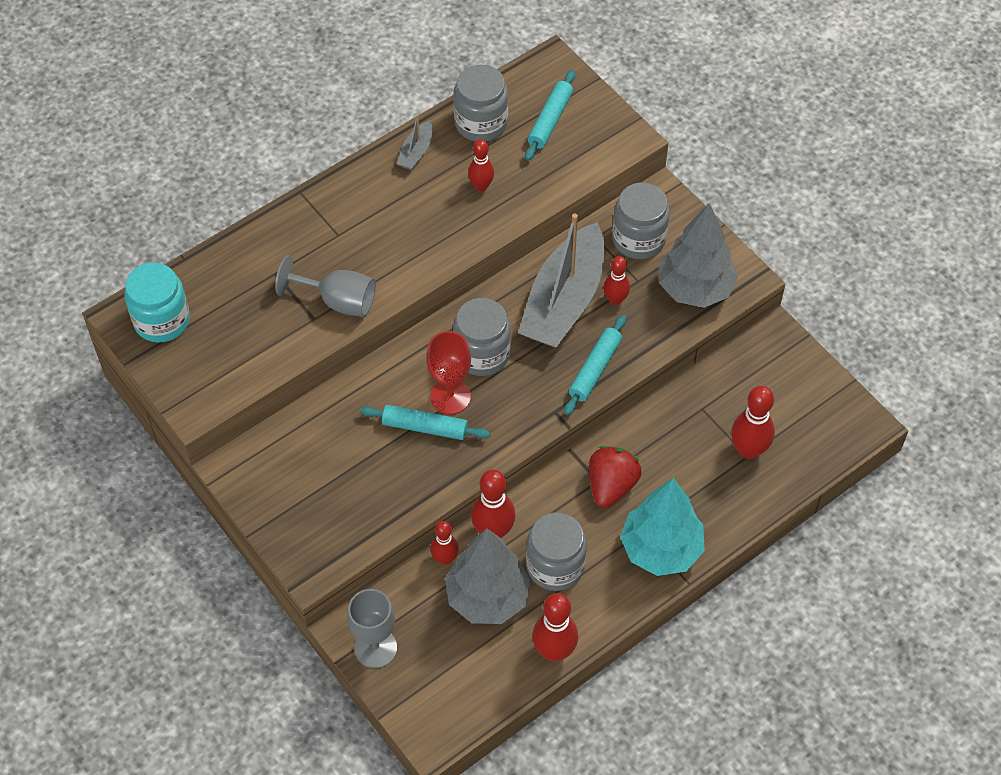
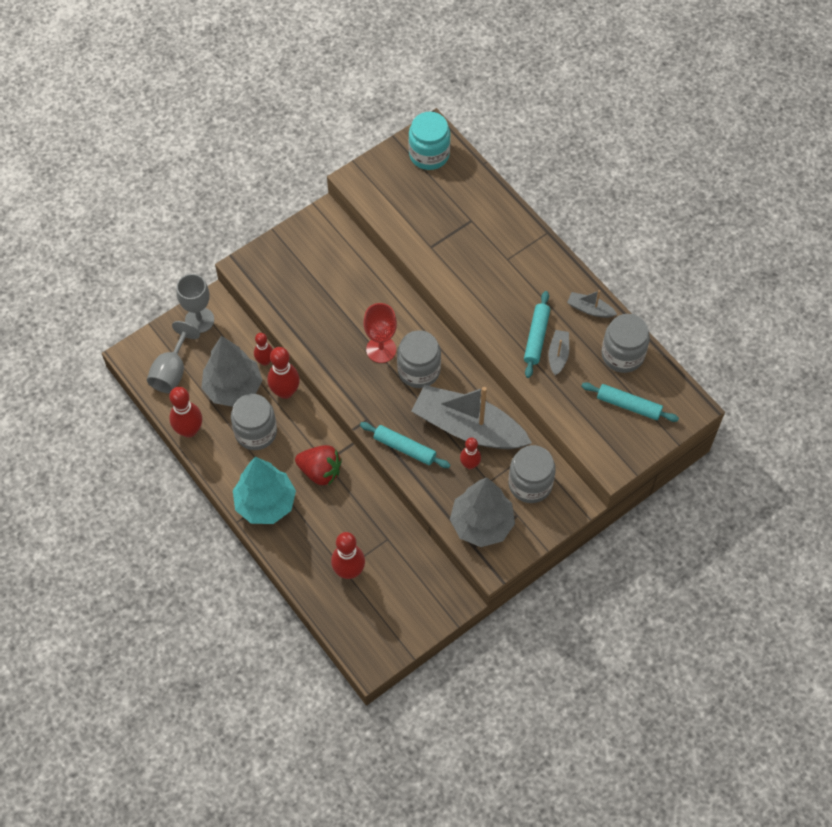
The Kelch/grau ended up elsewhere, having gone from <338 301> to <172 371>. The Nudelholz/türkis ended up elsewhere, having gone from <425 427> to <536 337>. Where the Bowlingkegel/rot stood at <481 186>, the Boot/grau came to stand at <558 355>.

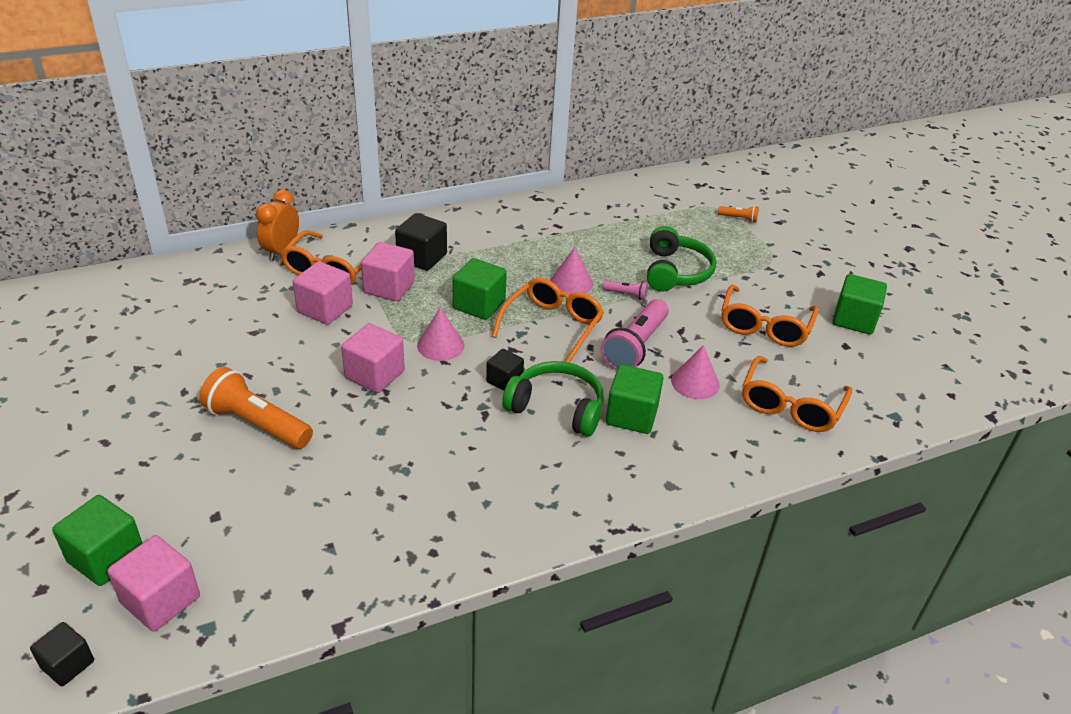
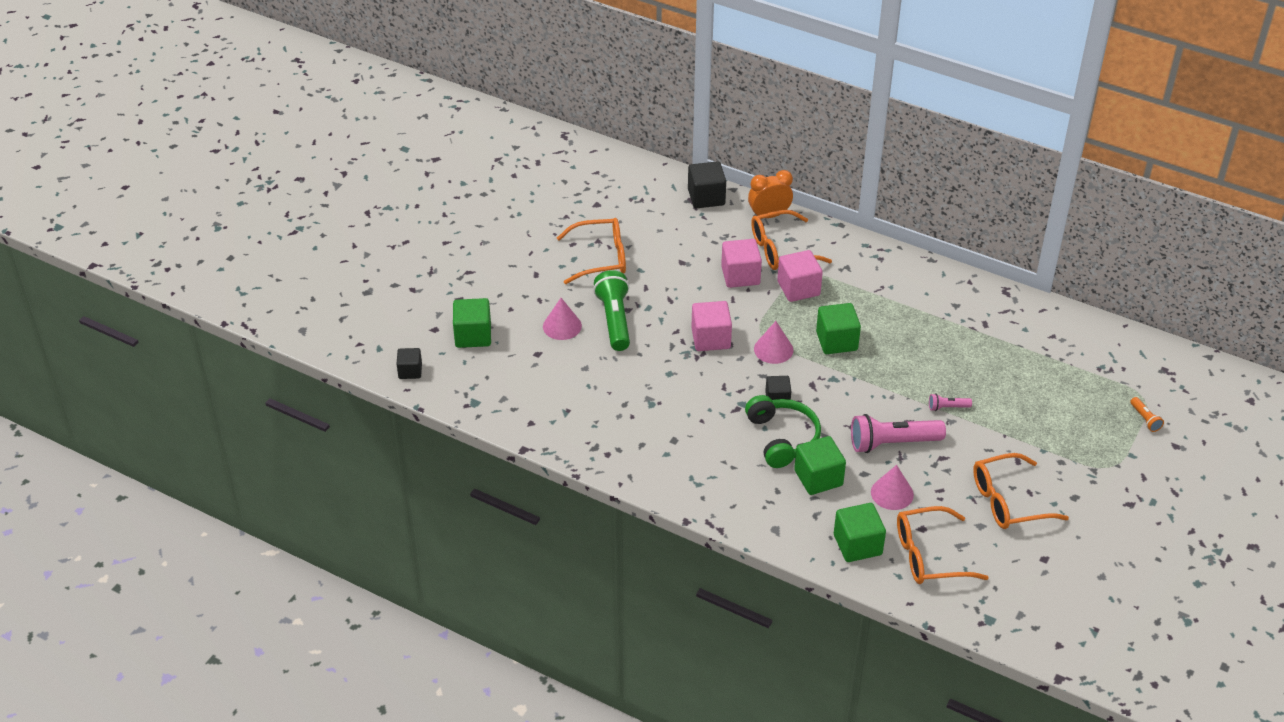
The Kegel/rosa ended up elsewhere, having gone from <571 283> to <562 326>. The Brille/orange ended up elsewhere, having gone from <552 326> to <601 258>. What was the Taschenlampe/orange at <256 424> turned into the Taschenlampe/grün at <614 320>. The Kubus/schwarz ended up elsewhere, having gone from <422 257> to <706 197>. The Kubus/grün ended up elsewhere, having gone from <854 320> to <857 545>. The Taschenlampe/rosa at <626 295> ended up facing another way, 105 degrees clockwise from before. The second view lost the Kubus/rosa at <161 600>. The second view lost the Kopfhörer/grün at <675 272>.

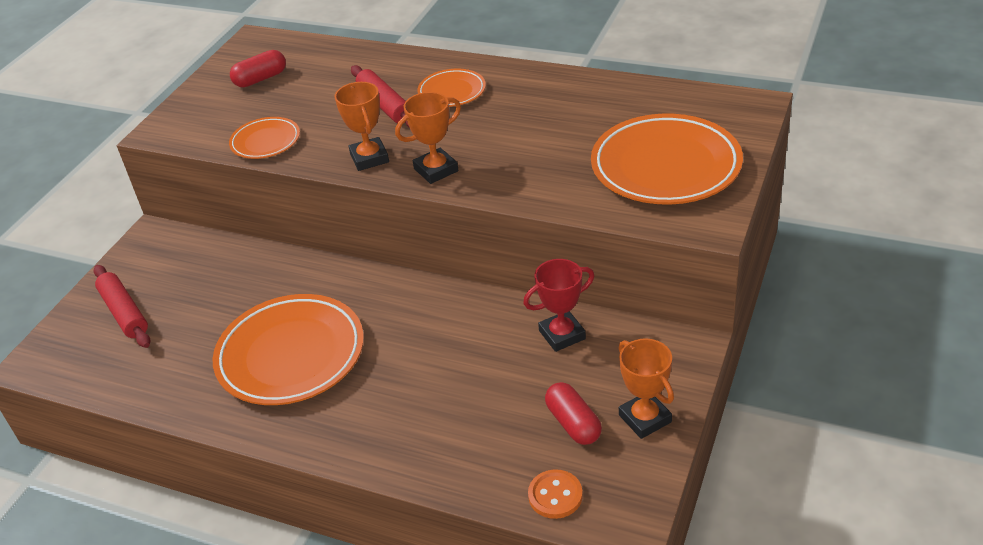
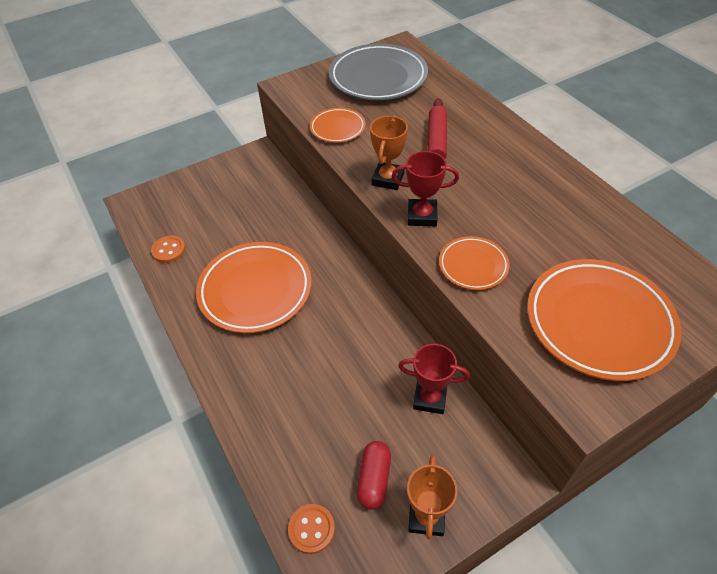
The second view gained the Knopf/orange at <169 250>. Where the Kapsel/rot stood at <260 79>, the Teller/grau came to stand at <378 77>. What was the Pokal/orange at <436 170> turned into the Pokal/rot at <422 216>. The Teller/orange ended up elsewhere, having gone from <452 92> to <473 265>. The second view lost the Nudelholz/rot at <125 312>.

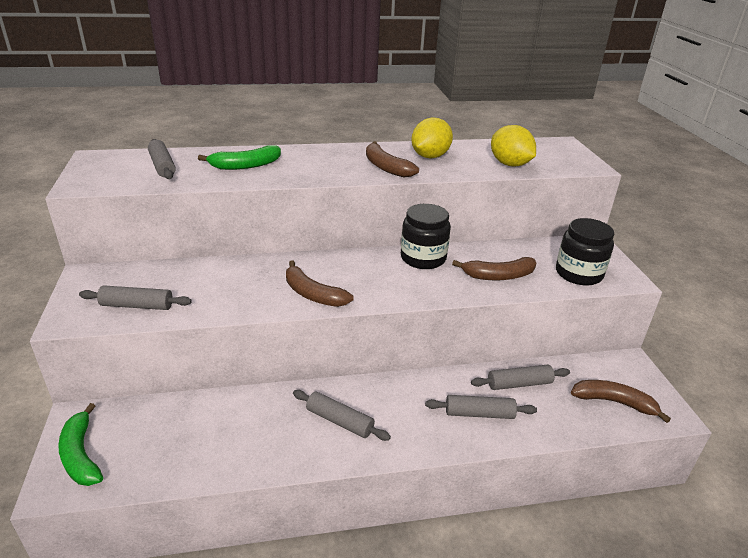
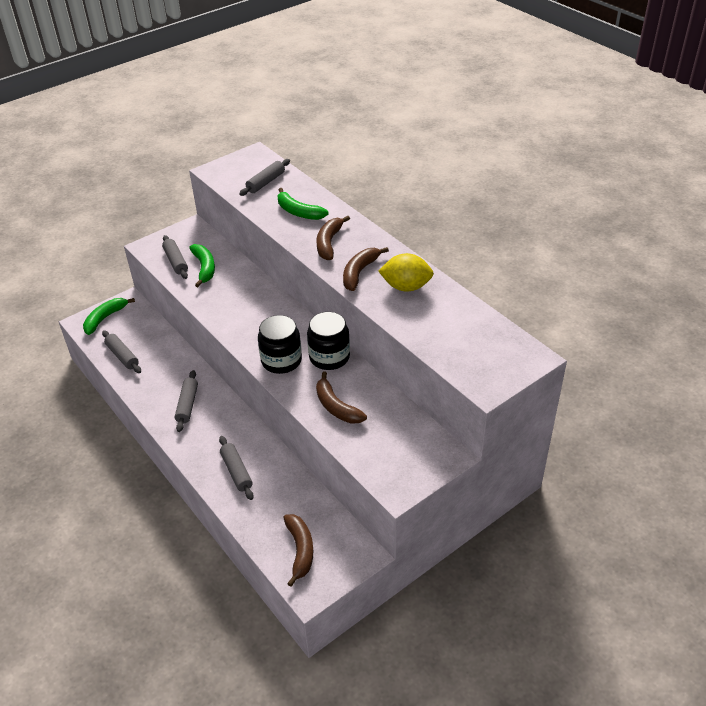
The Nudelholz/grau ended up elsewhere, having gone from <519 384> to <122 356>. The second view gained the Banane/grün at <204 268>. The Einmachglas/schwarz ended up elsewhere, having gone from <578 273> to <281 360>. The Banane/braun ended up elsewhere, having gone from <313 294> to <329 243>. The second view lost the Zitrone/gelb at <509 164>.

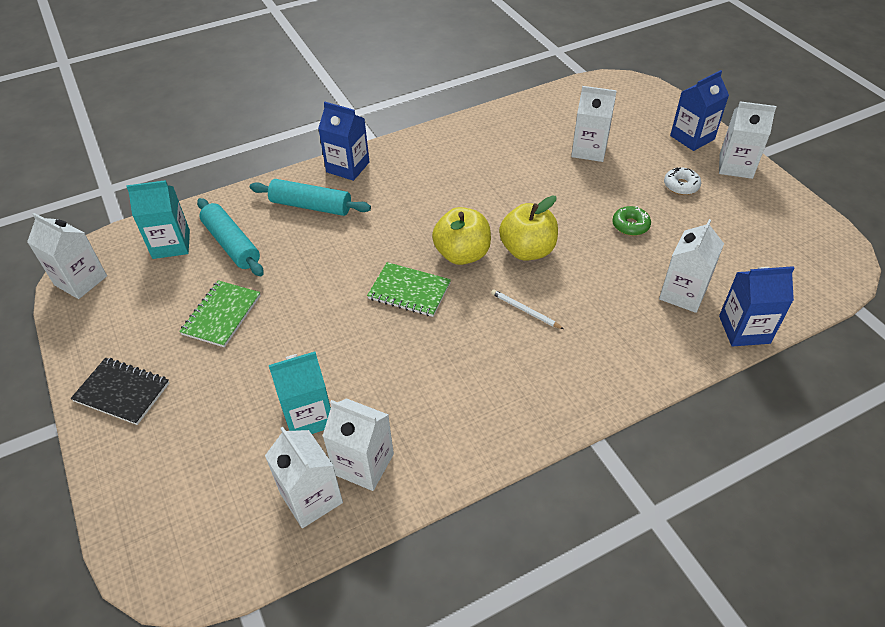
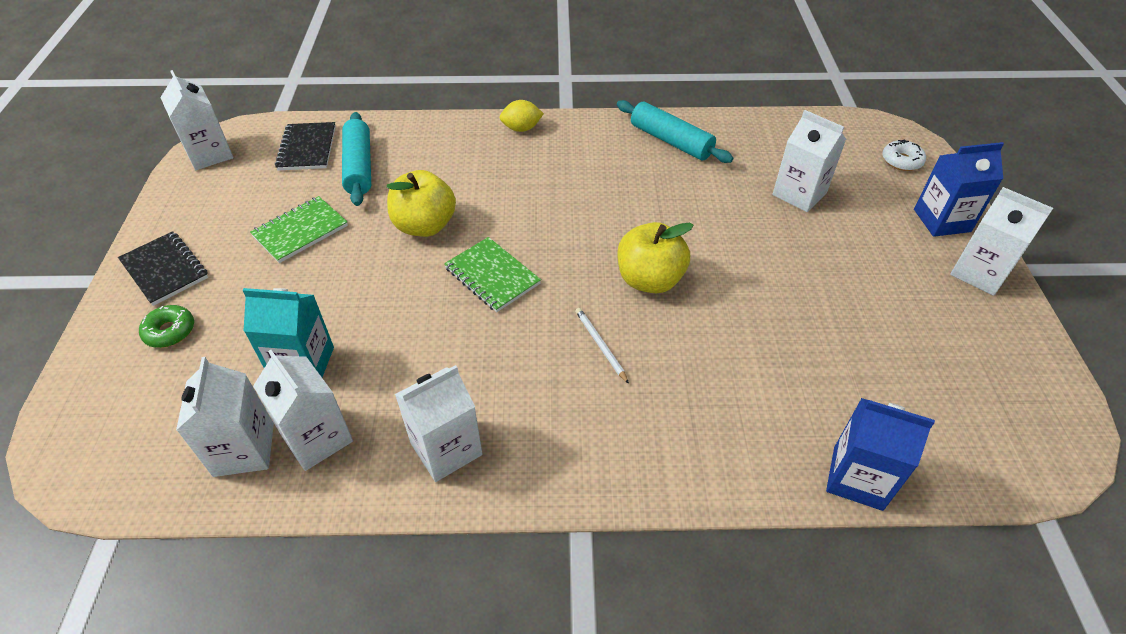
The Donut/grün ended up elsewhere, having gone from <630 225> to <170 331>. Where the Getränkekarton/türkis stood at <171 244>, the Notizbuch/schwarz came to stand at <307 148>. The Apfel/gelb ended up elsewhere, having gone from <462 254> to <425 226>. The Getränkekarton/weiß ended up elsewhere, having gone from <683 293> to <446 449>. Where the Getränkekarton/blau stood at <348 167>, the Zitrone/gelb came to stand at <521 128>. The Nudelholz/türkis ended up elsewhere, having gone from <311 206> to <671 141>. The Donut/weiß ended up elsewhere, having gone from <681 186> to <901 161>.

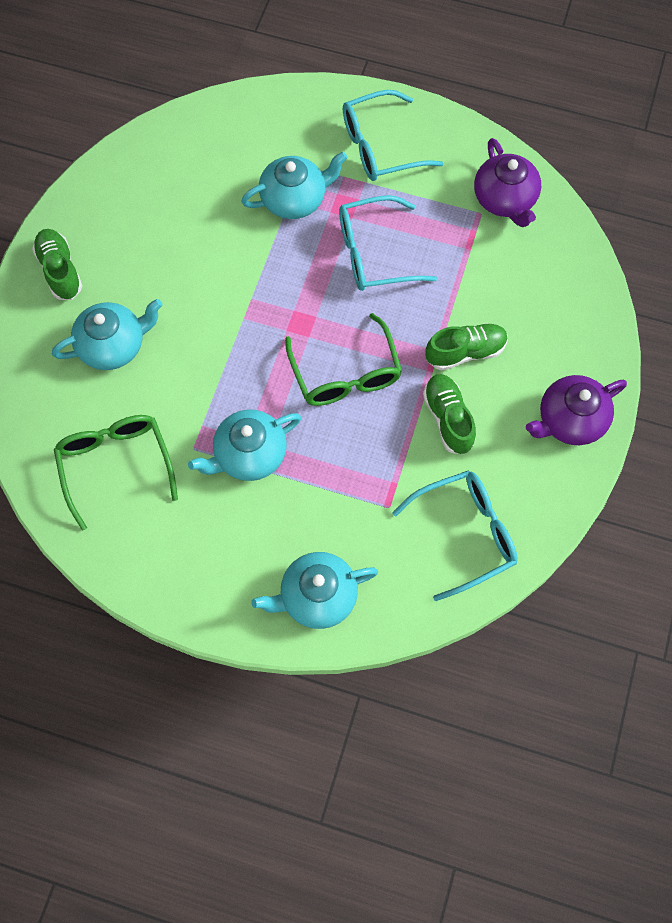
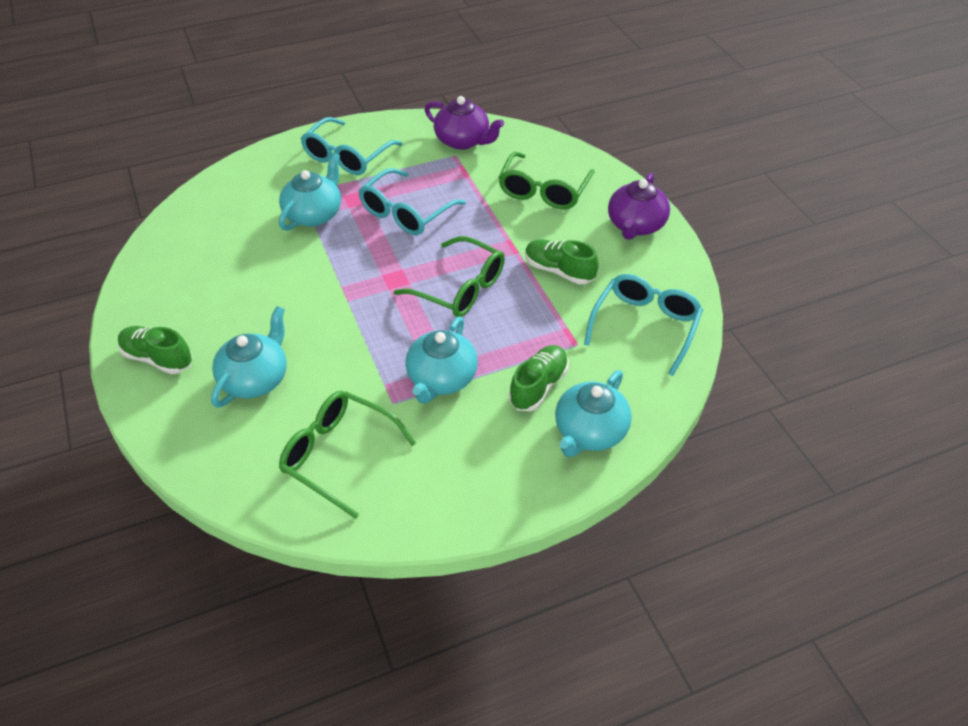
The second view gained the Brille/grün at <544 190>. The Schuh/grün ended up elsewhere, having gone from <465 352> to <538 386>.

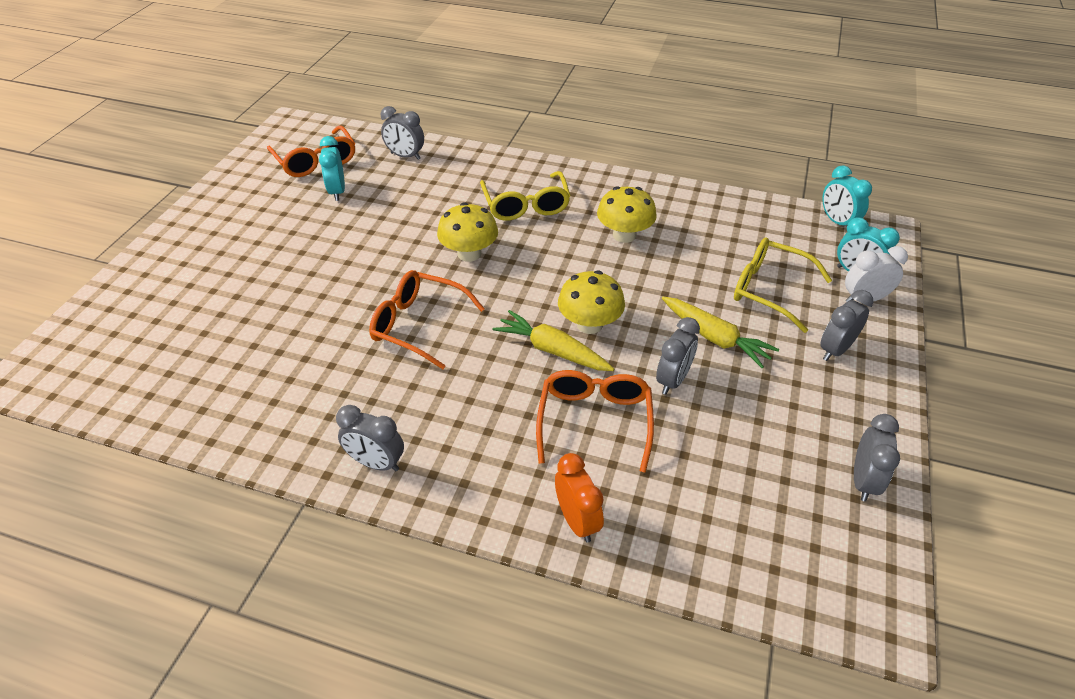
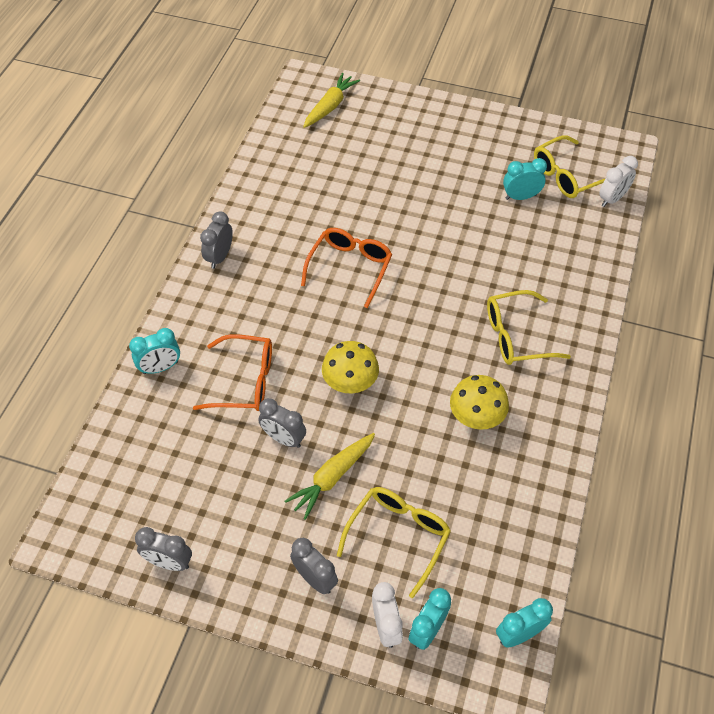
What was the Wecker/orange at <577 521> turned into the Wecker/türkis at <160 367>. The Karotte/gelb ended up elsewhere, having gone from <552 350> to <330 106>. What was the Brille/orange at <316 161> turned into the Brille/gelb at <567 176>. The second view gained the Wecker/weiß at <612 199>. The second view lost the Wecker/grau at <405 156>. The second view lost the Pilz/gelb at <469 253>.

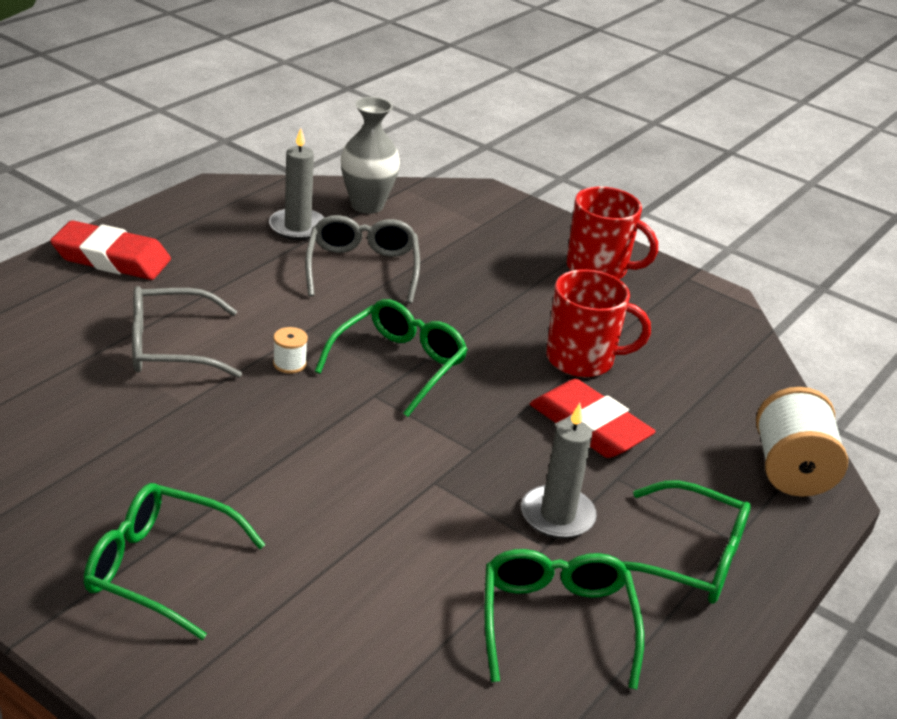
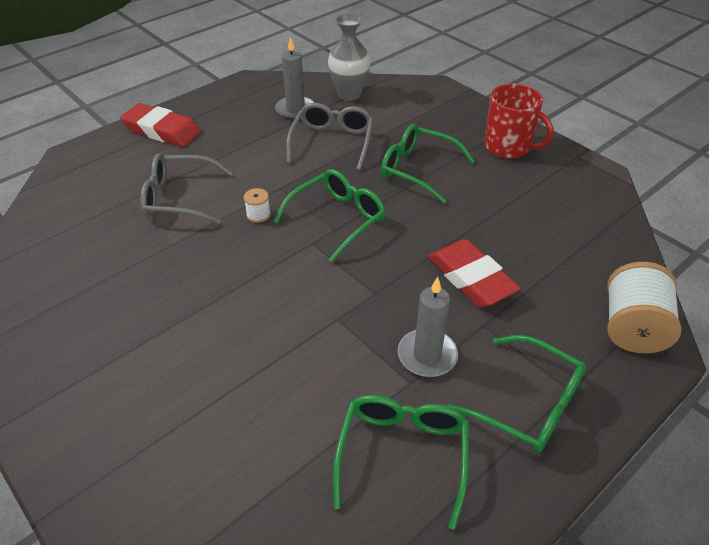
The Brille/grün ended up elsewhere, having gone from <160 568> to <418 169>. The second view lost the Tasse/rot at <582 359>.

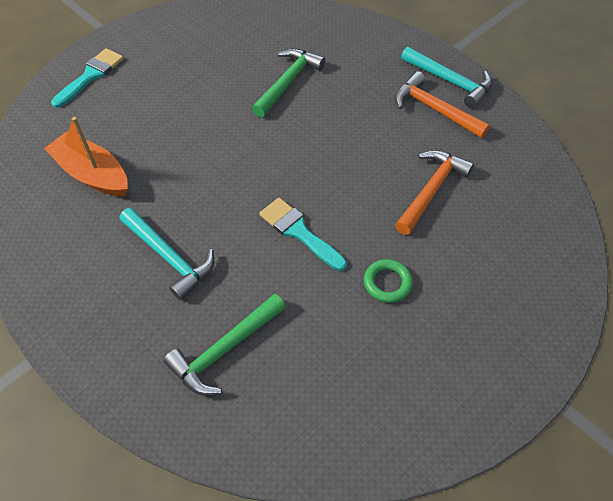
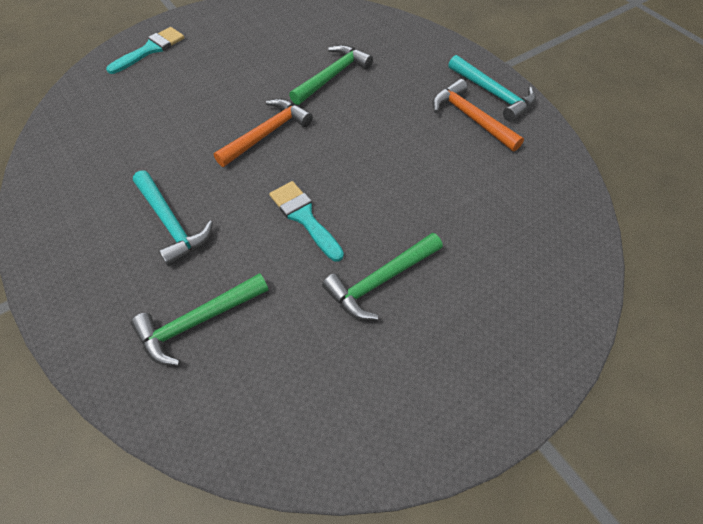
The Hammer/orange ended up elsewhere, having gone from <431 190> to <267 134>. Where the Ring/grün stood at <387 283>, the Hammer/grün came to stand at <380 281>. The second view lost the Boot/orange at <93 174>.

